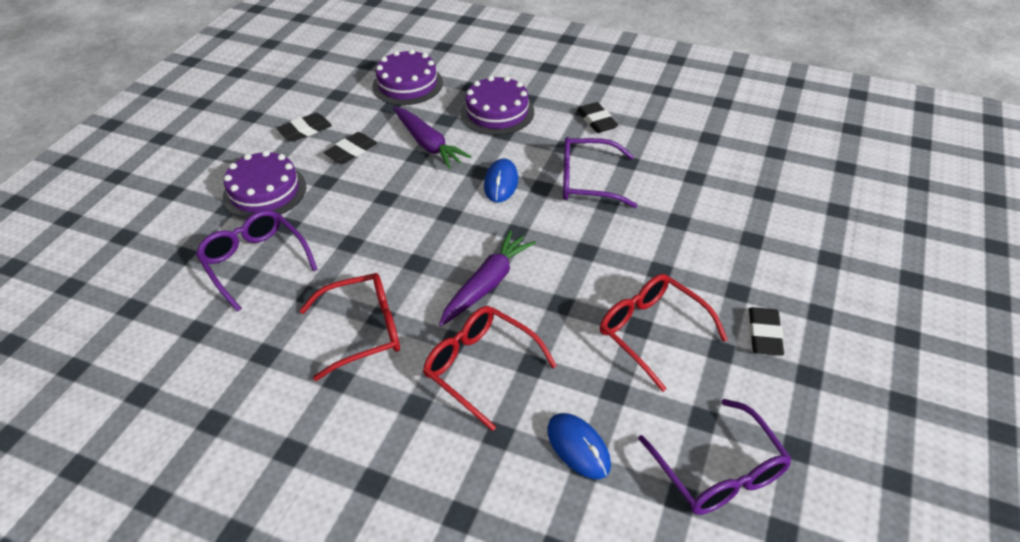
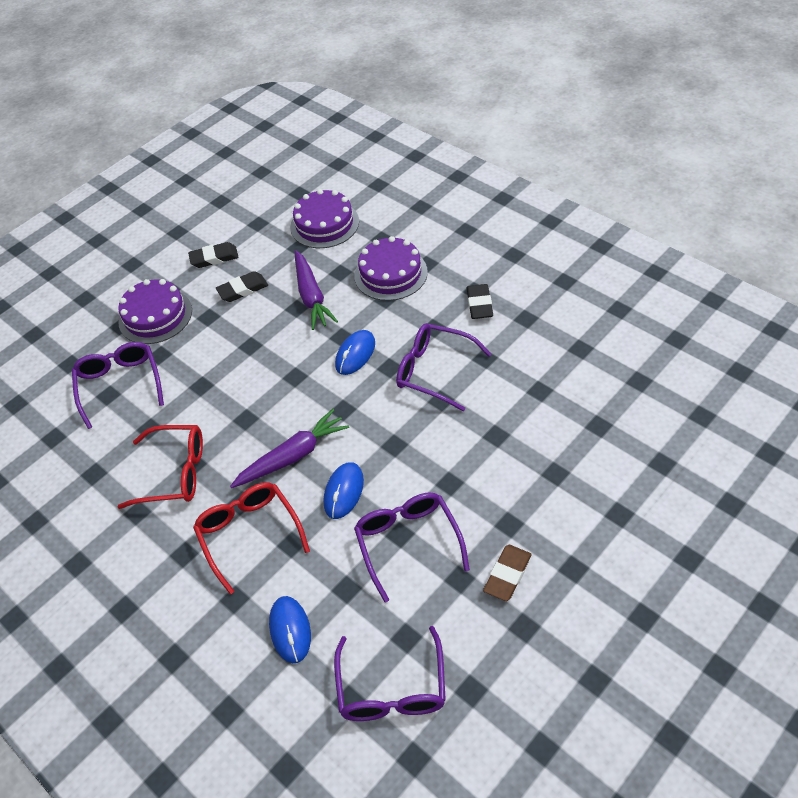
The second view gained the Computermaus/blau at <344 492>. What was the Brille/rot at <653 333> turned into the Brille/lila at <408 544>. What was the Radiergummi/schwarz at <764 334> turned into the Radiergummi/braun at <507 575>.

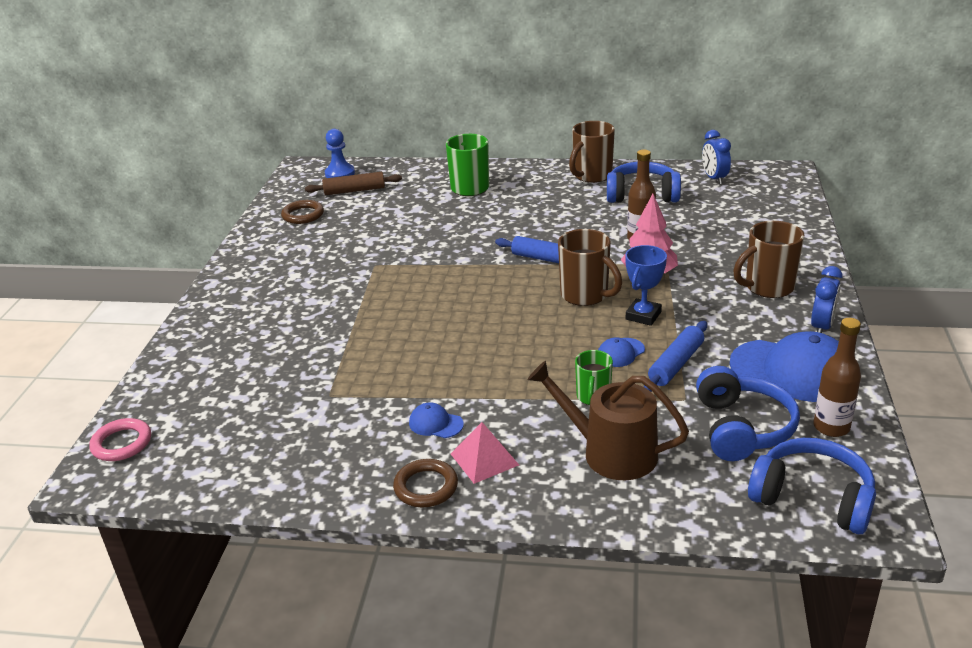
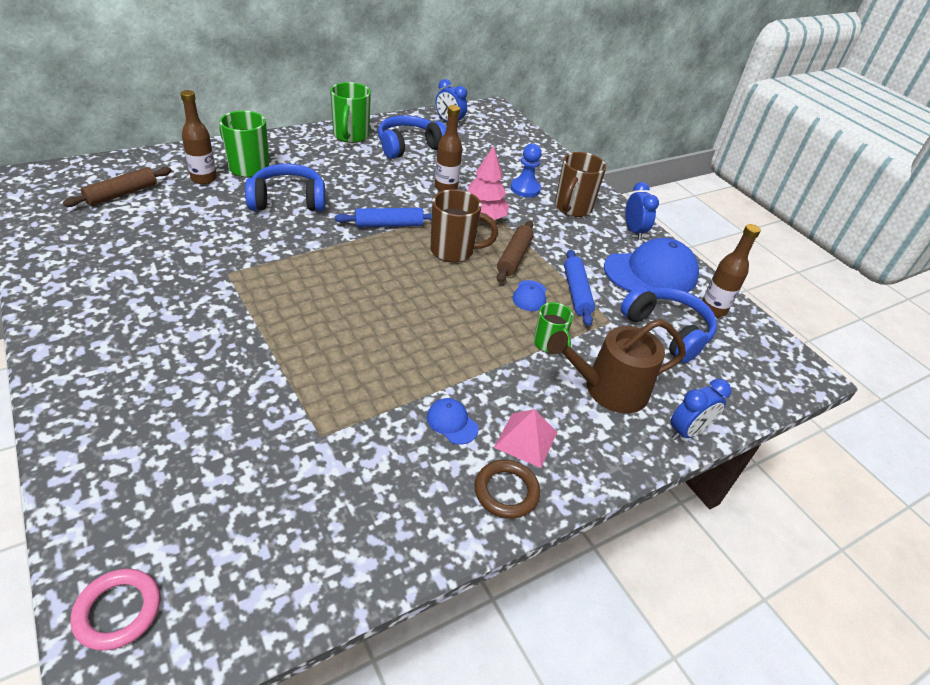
The second view gained the Flasche/braun at <204 179>. The Kopfhörer/blau ended up elsewhere, having gone from <812 498> to <288 200>. What was the Tasse/braun at <591 176> turned into the Tasse/grün at <351 136>. The Kappe/blau at <435 423> ended up facing another way, 60 degrees clockwise from before. Where the Pokal/blau stood at <643 315>, the Nudelholz/braun came to stand at <514 257>. The Bauer/blau ended up elsewhere, having gone from <340 174> to <525 189>. The second view gained the Wecker/blau at <687 432>. The second view lost the Ring/braun at <303 215>.

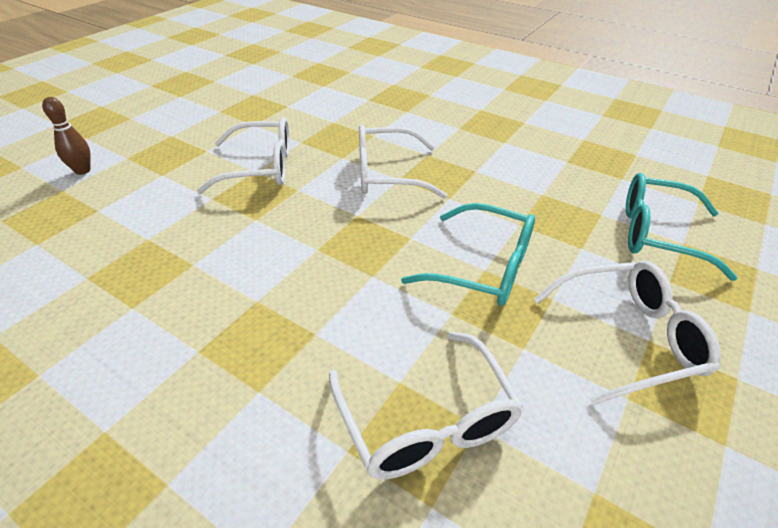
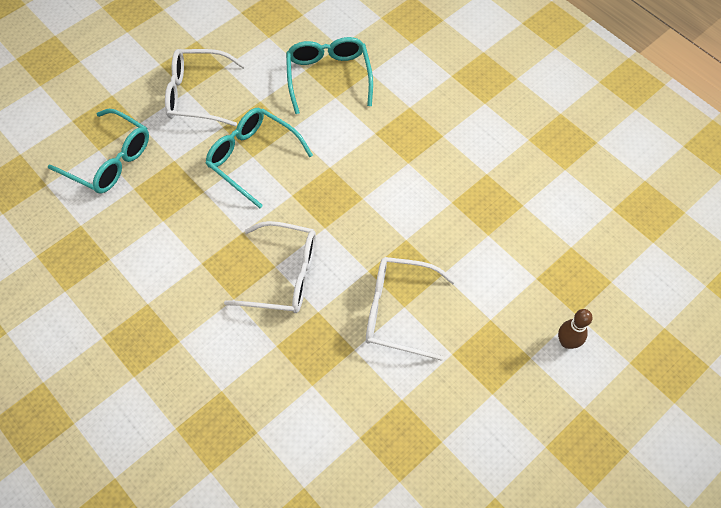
What was the Brille/weiß at <426 419> turned into the Brille/türkis at <328 77>.

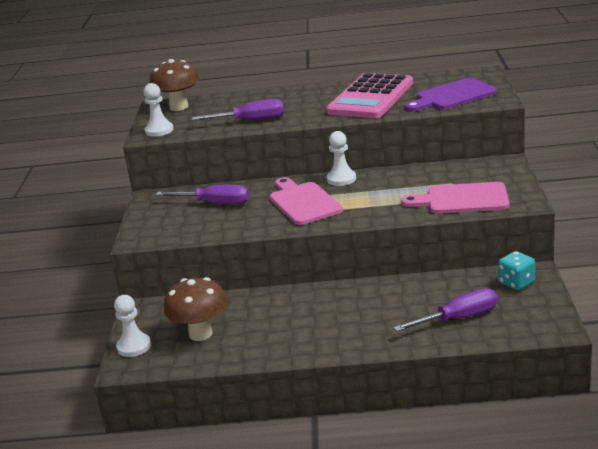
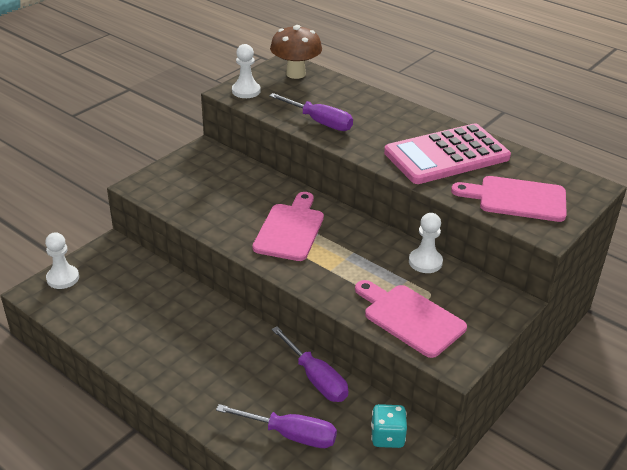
The Schraubenzieher/lila ended up elsewhere, having gone from <214 203> to <315 378>. The Bauer/weiß ended up elsewhere, having gone from <341 179> to <425 262>. What was the Schneidebrett/lila at <452 96> turned into the Schneidebrett/rosa at <516 199>. The second view lost the Pilz/braun at <200 334>.

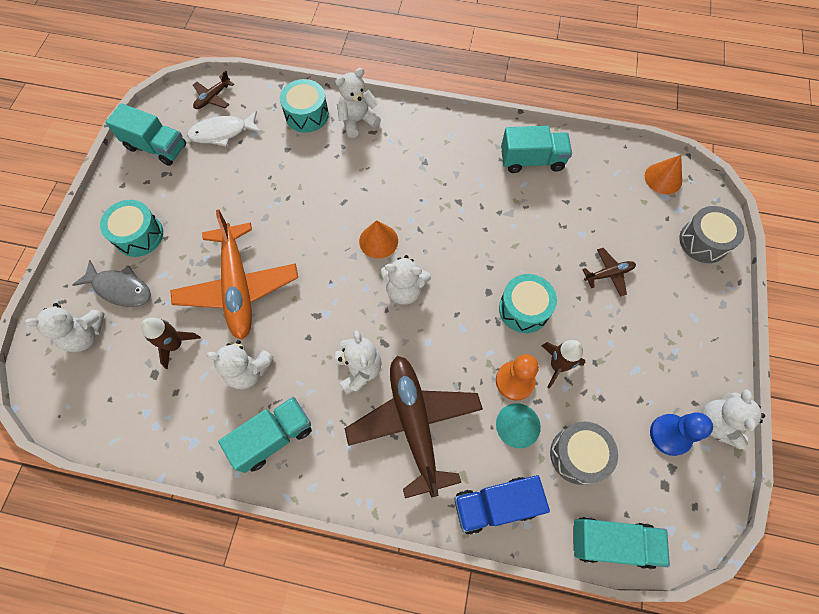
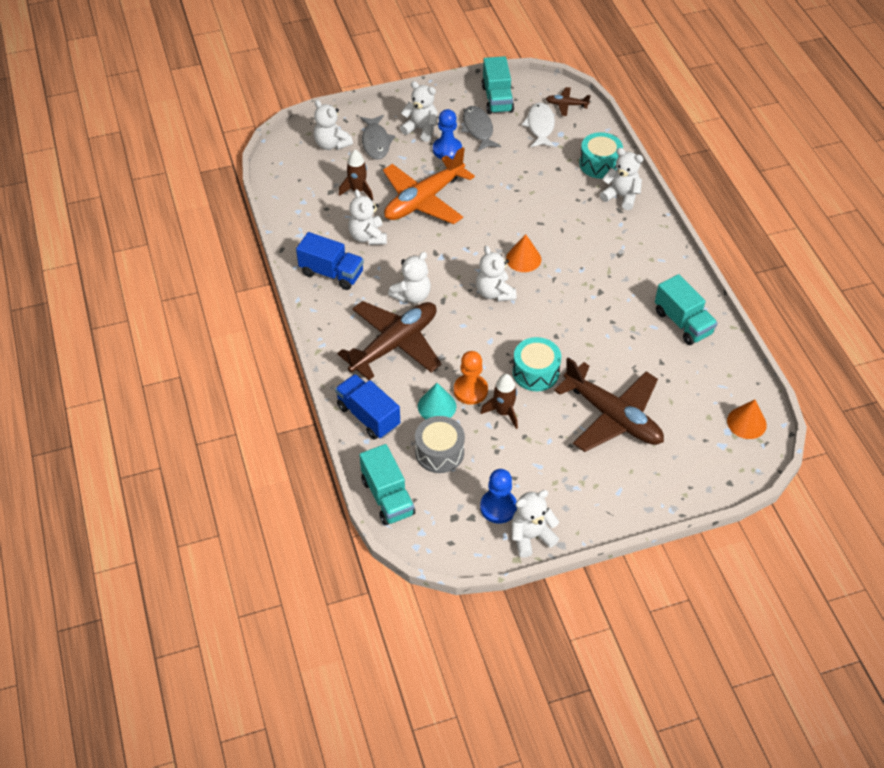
What was the Lastwagen/türkis at <273 437> turned into the Lastwagen/blau at <332 273>. Where the Trommel/türkis stood at <139 235>, the Teddybär/weiß came to stand at <421 129>. The second view gained the Bauer/blau at <447 150>. The second view gained the Fisch/grau at <478 129>. The Fisch/weiß at <222 132> ended up facing another way, 45 degrees clockwise from before. The size of the Flugzeug/braun at <608 274> changed by a factor of 2.26. The second view lost the Trommel/grau at <703 241>.

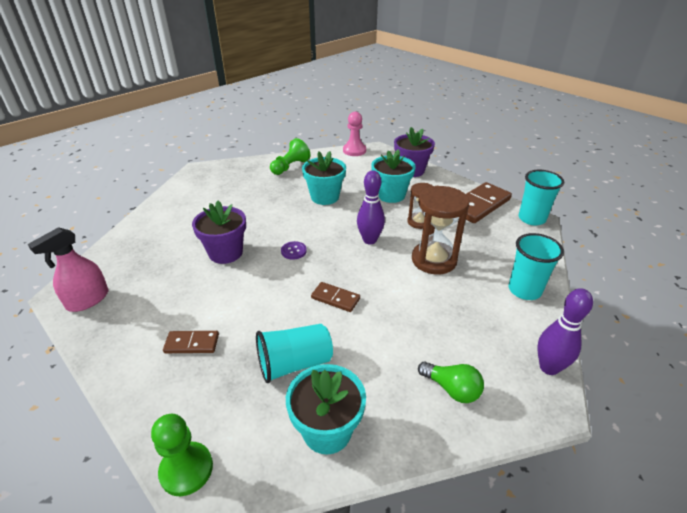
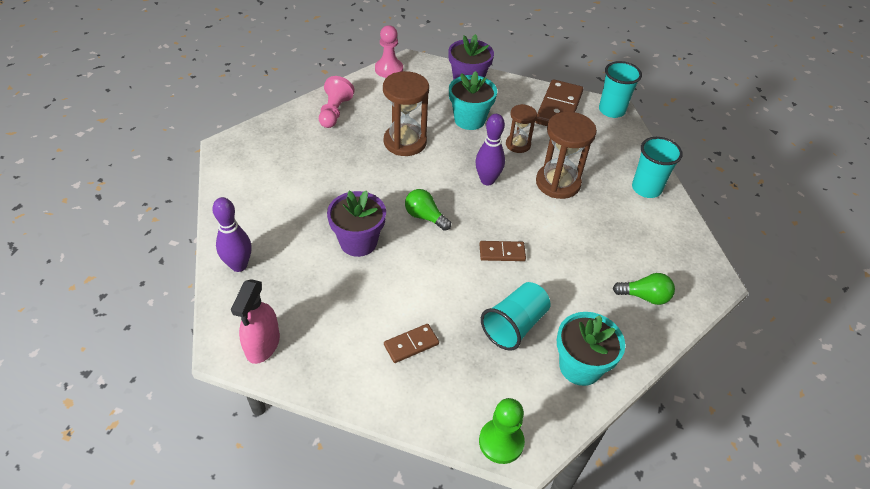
The Bowlingkegel/lila ended up elsewhere, having gone from <549 367> to <239 265>. What was the Bauer/grün at <290 167> turned into the Bauer/rosa at <334 112>. Where the Blumentopf/türkis stood at <325 197>, the Sanduhr/braun came to stand at <405 142>. Where the Knopf/lila stood at <293 251>, the Glühbirne/grün came to stand at <425 217>.

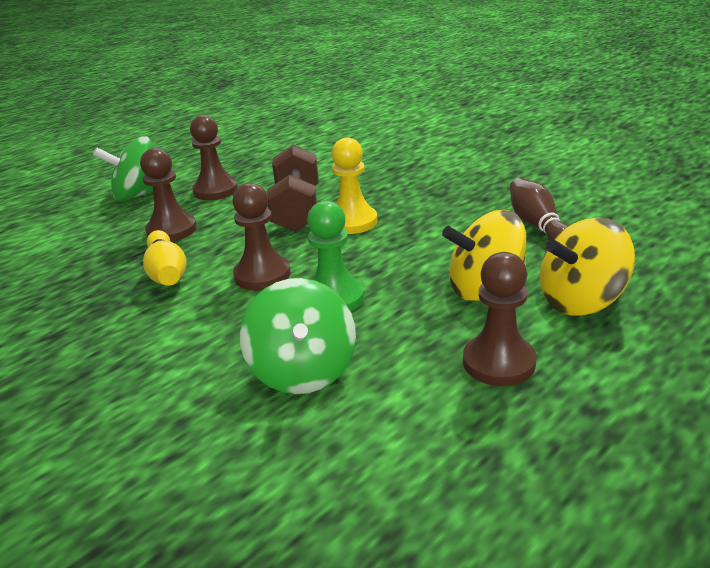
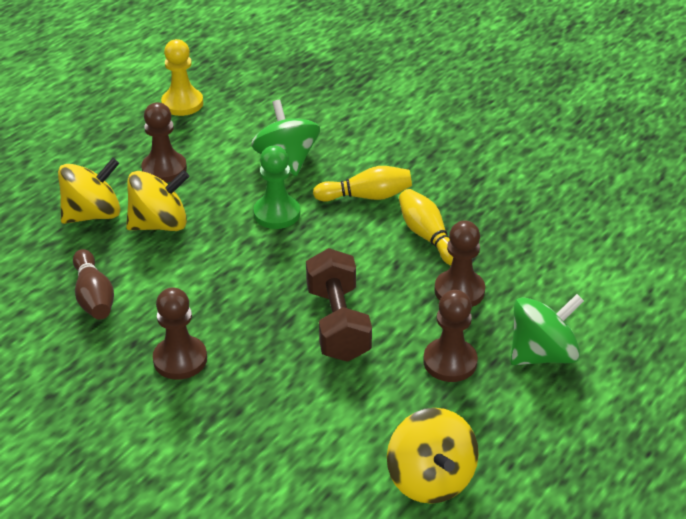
The Bauer/braun ended up elsewhere, having gone from <262 275> to <180 359>. The Bauer/gelb ended up elsewhere, having gone from <352 222> to <182 103>. The second view gained the Bowlingkegel/gelb at <366 196>. The second view gained the Kreisel/gelb at <430 479>.

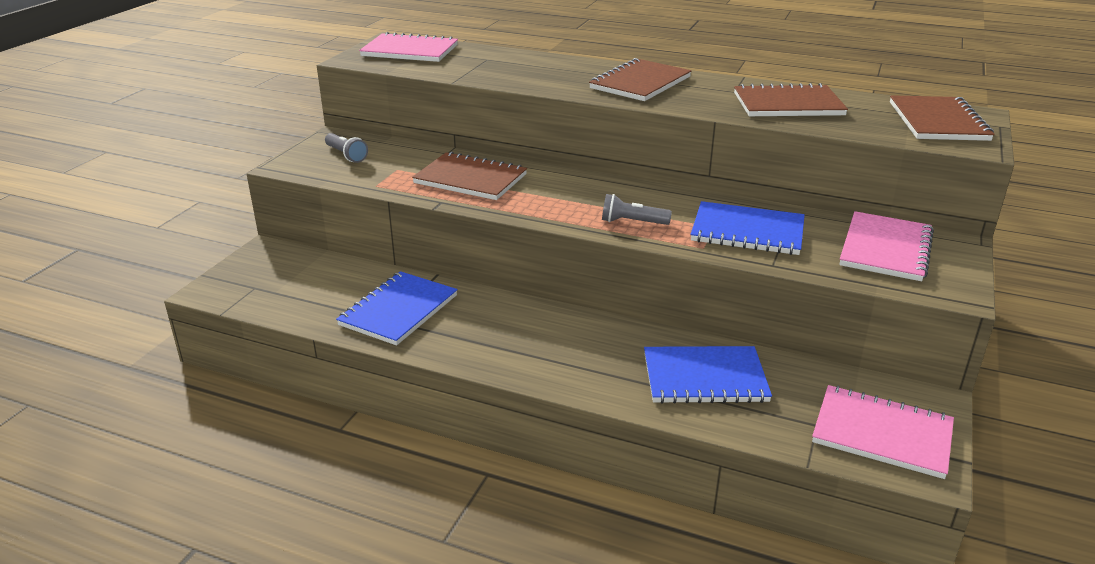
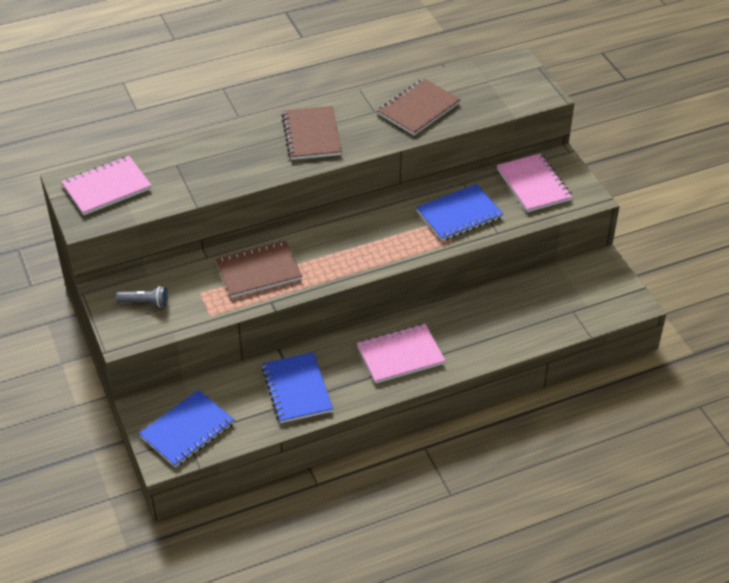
The Notizbuch/blau ended up elsewhere, having gone from <704 378> to <187 430>. The Notizbuch/rosa ended up elsewhere, having gone from <882 434> to <400 355>. The second view lost the Taschenlampe/grau at <632 222>. The second view lost the Notizbuch/braun at <938 121>.

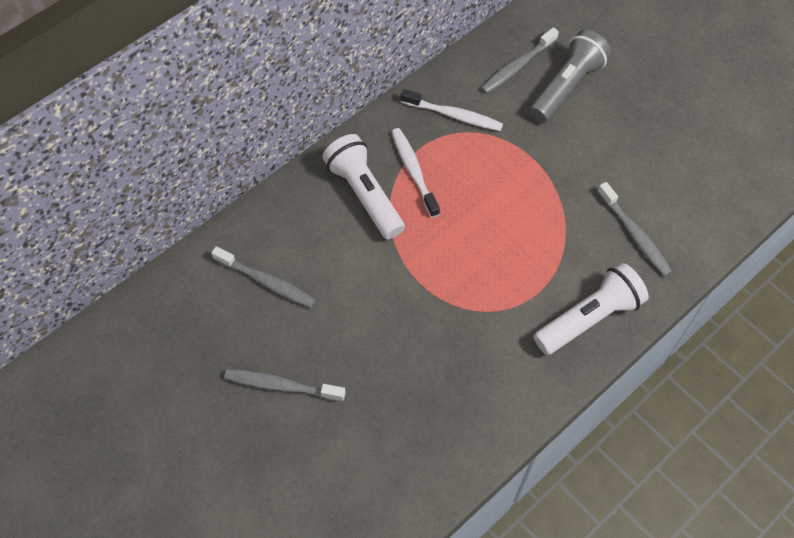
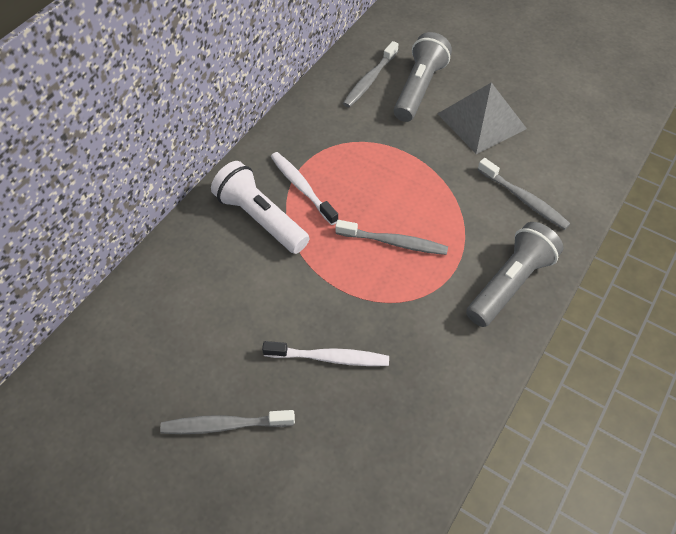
The Zahnbürste/weiß ended up elsewhere, having gone from <453 115> to <329 358>. The Zahnbürste/grau ended up elsewhere, having gone from <266 282> to <393 242>. The second view gained the Pyramide/grau at <482 121>. What was the Taschenlampe/weiß at <589 318> turned into the Taschenlampe/grau at <509 283>.

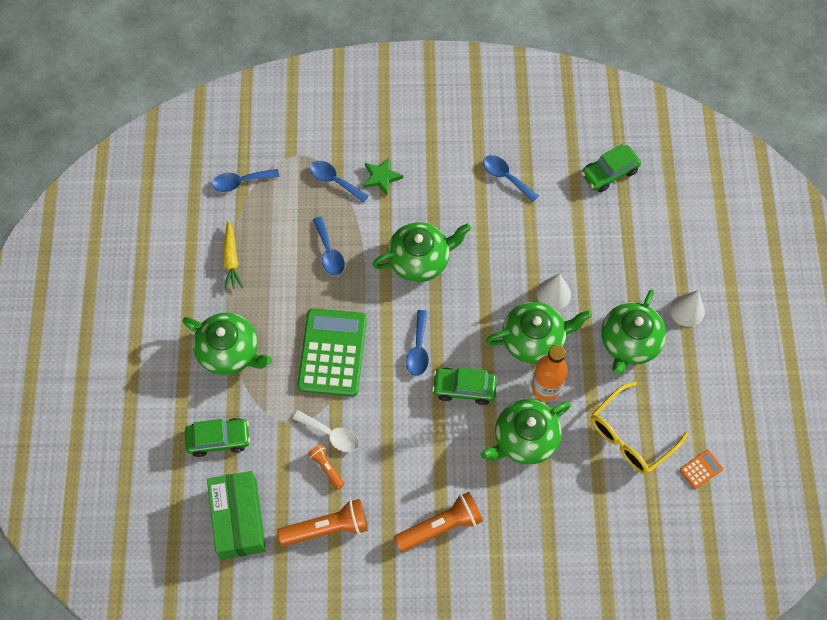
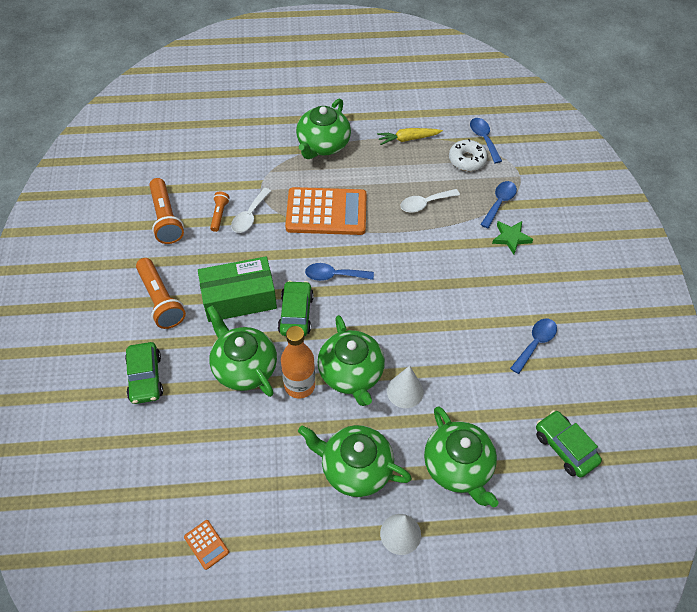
The Auto/grün ended up elsewhere, having gone from <218 439> to <145 377>. The Schachtel/grün ended up elsewhere, having gone from <239 519> to <239 298>. The Taschenlampe/orange at <326 467> ended up facing another way, 45 degrees counterclockwise from before. What was the Taschenrechner/grün at <332 352> turned into the Taschenrechner/orange at <326 212>. What was the Löffel/blau at <329 252> turned into the Löffel/weiß at <424 204>. The Teekanne/grün ended up elsewhere, having gone from <420 260> to <458 467>. The second view gained the Donut/weiß at <467 160>. The second view lost the Brille/gelb at <630 436>.

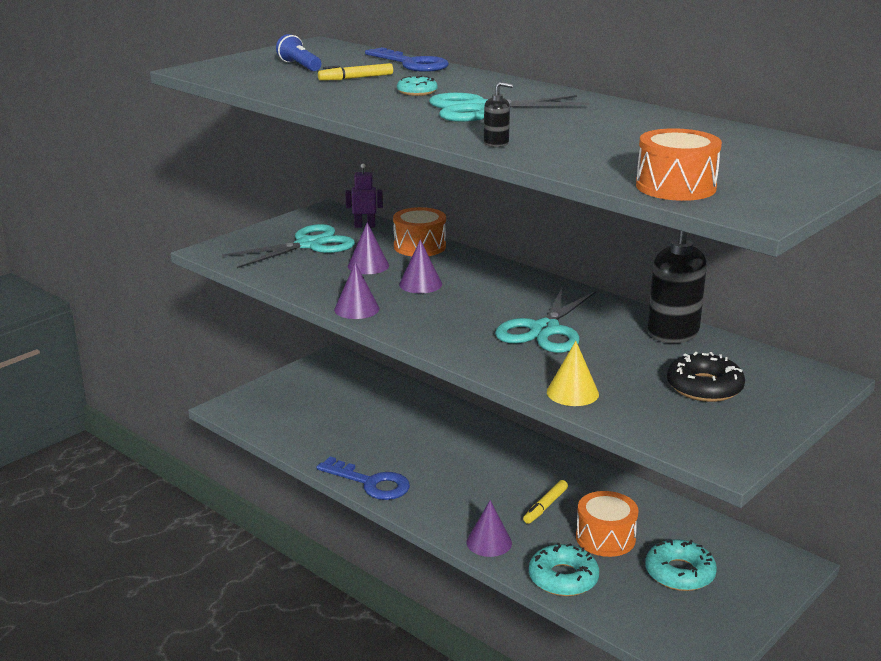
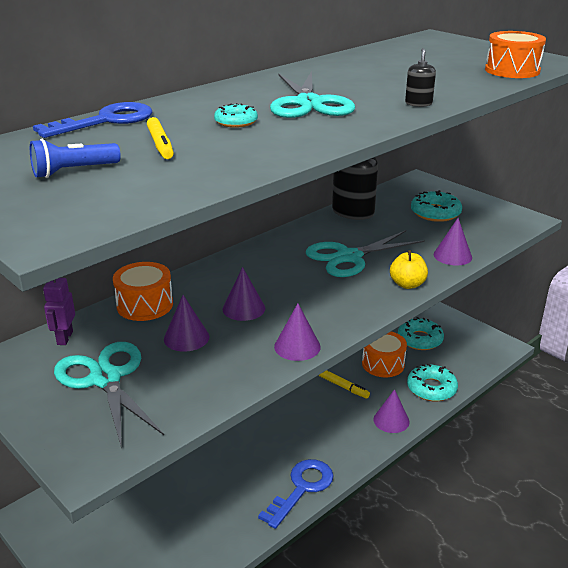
The Schere/türkis at <544 330> ended up facing another way, 120 degrees clockwise from before. The second view gained the Apfel/gelb at <407 284>. What was the Donut/schwarz at <704 387> turned into the Donut/türkis at <435 213>. What was the Kegel/gelb at <572 393> turned into the Kegel/lila at <452 256>.

